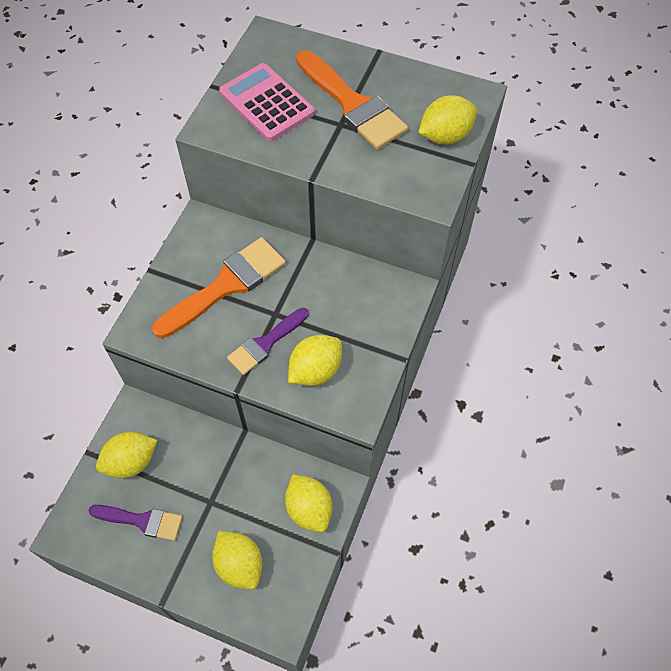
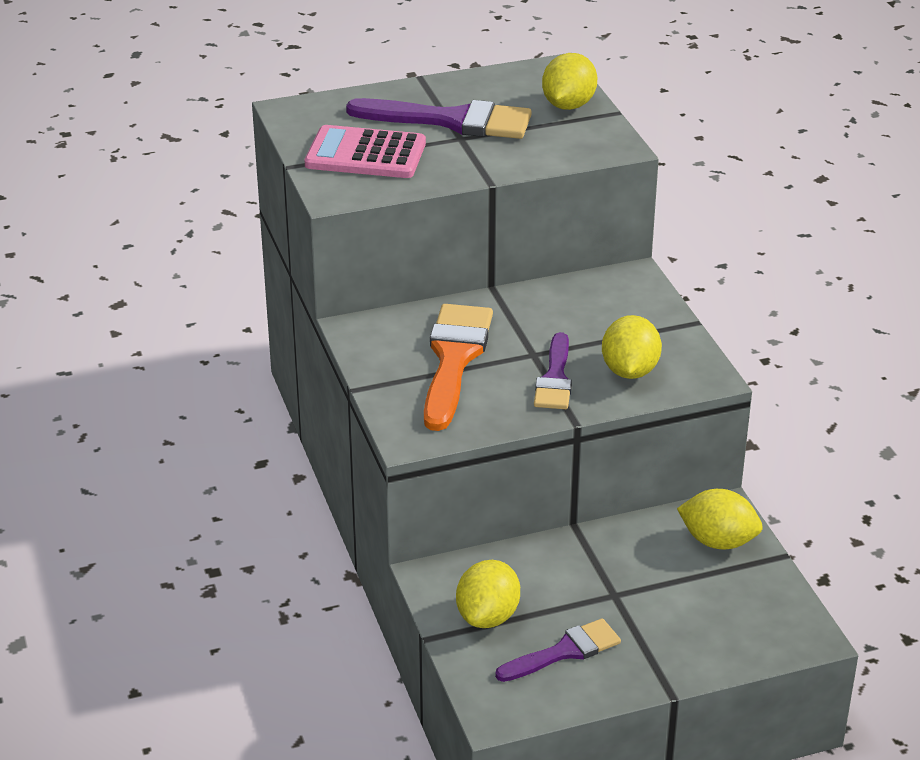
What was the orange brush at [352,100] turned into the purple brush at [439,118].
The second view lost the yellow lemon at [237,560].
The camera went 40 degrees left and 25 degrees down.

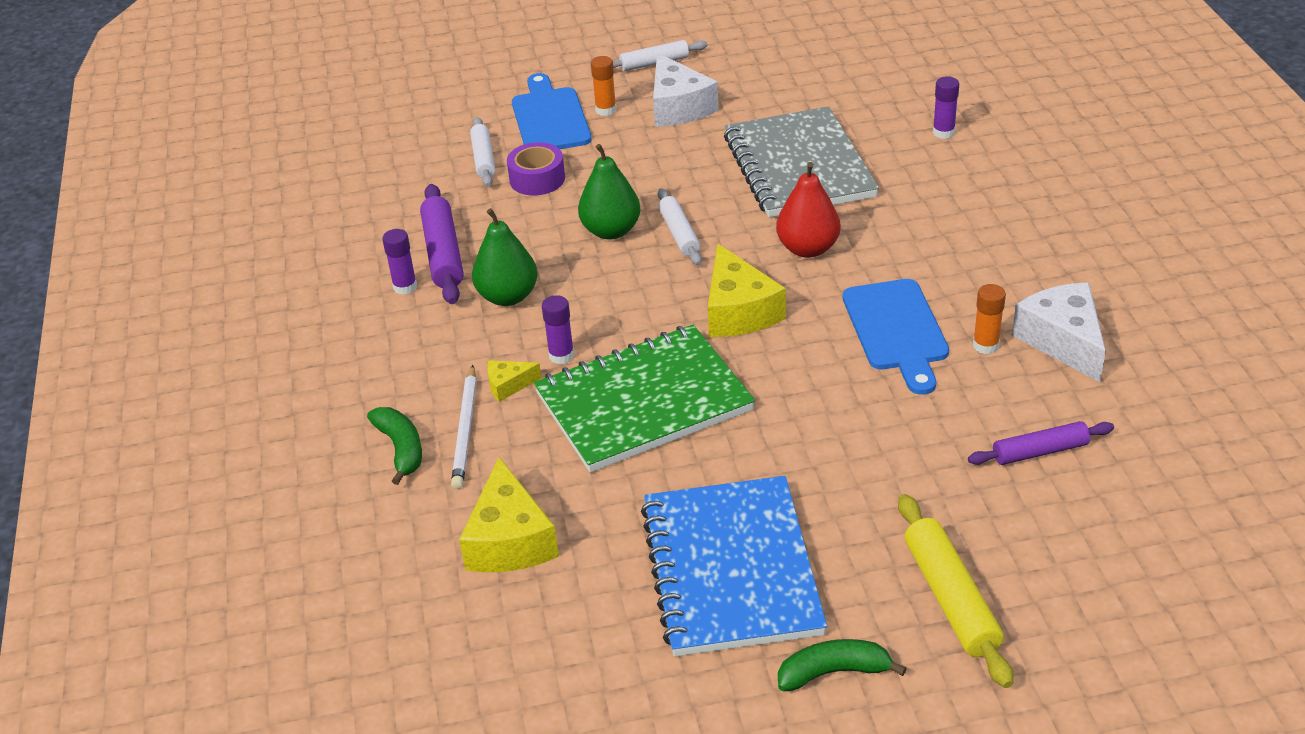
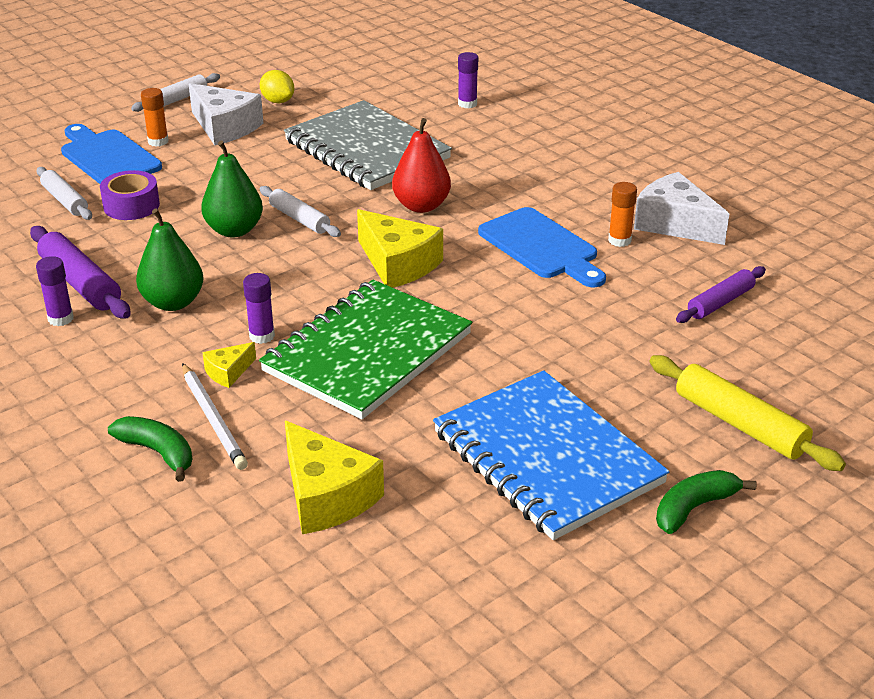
The second view gained the yellow lemon at [277,86].
The camera went 30 degrees left and 5 degrees down.

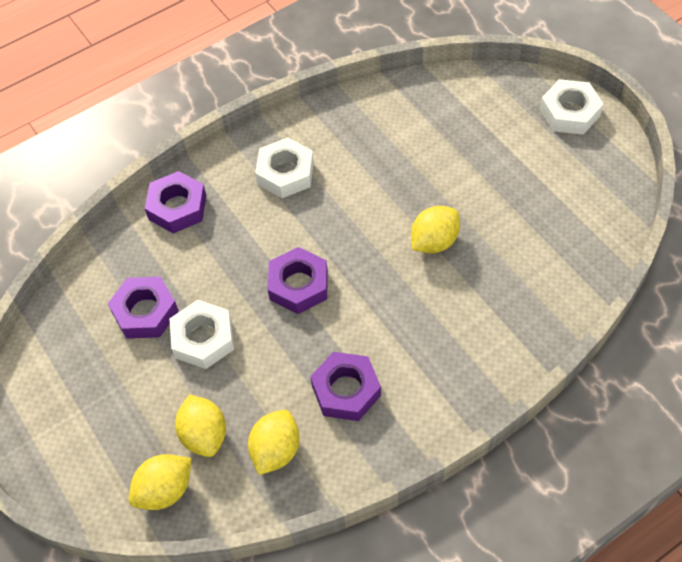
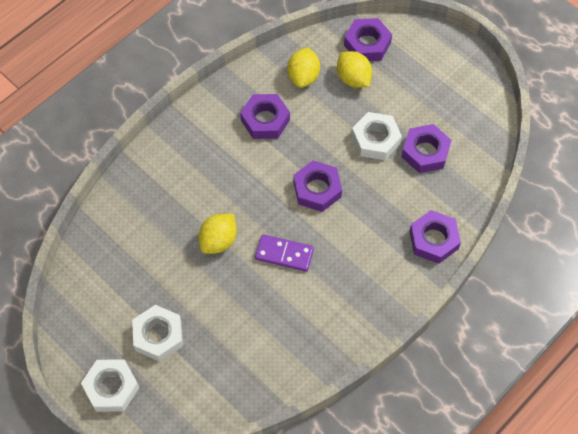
The white nut ended up elsewhere, having gone from [284,167] to [157,333].
The second view gained the purple domino at [284,253].
Where the yellow lemon stood at [160,482], the purple nut came to stand at [368,39].
The camera went 165 degrees right and 5 degrees up.

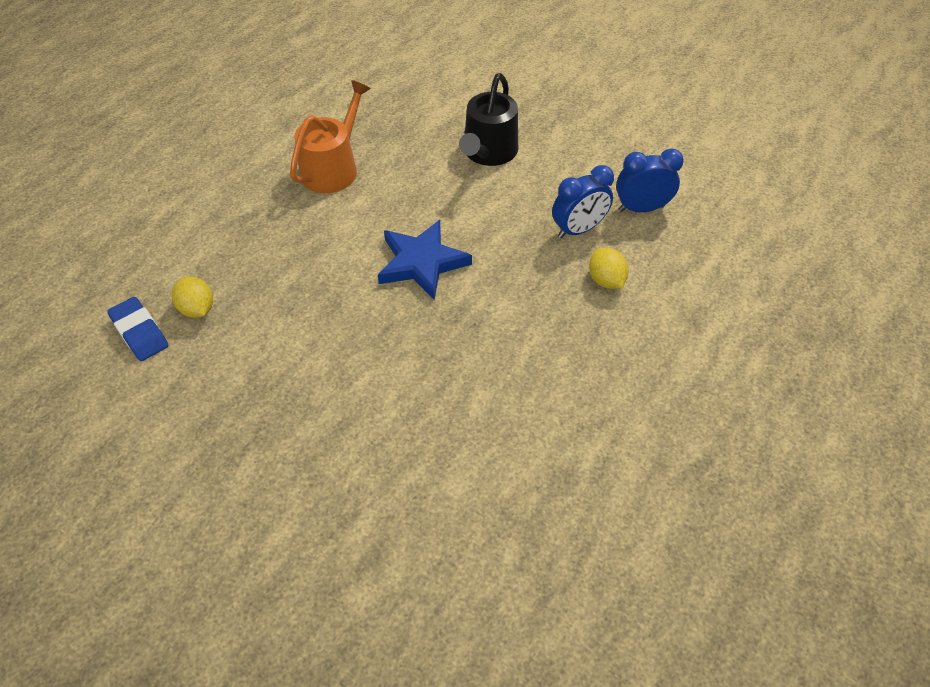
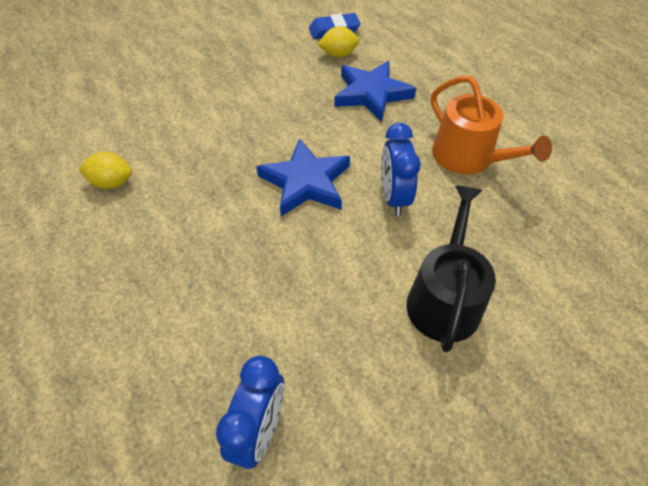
The yellow lemon ended up elsewhere, having gone from [609,268] to [105,170].
The second view gained the blue star at [375,91].
The blue clock ended up elsewhere, having gone from [583,201] to [401,169].
The black watering can at [488,119] ended up facing another way, 60 degrees clockwise from before.
The camera went 115 degrees right and 0 degrees up.

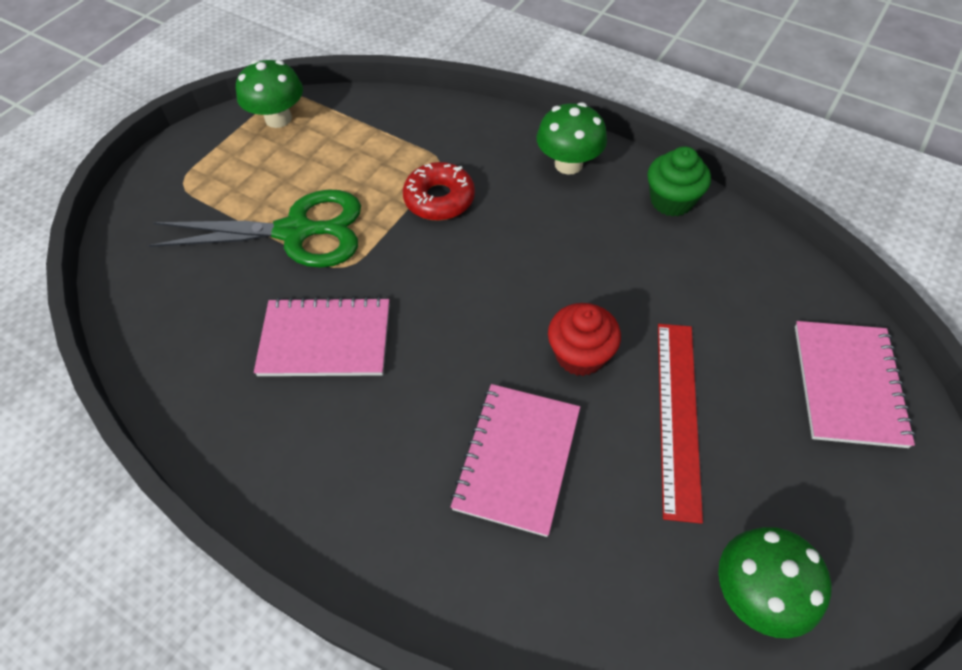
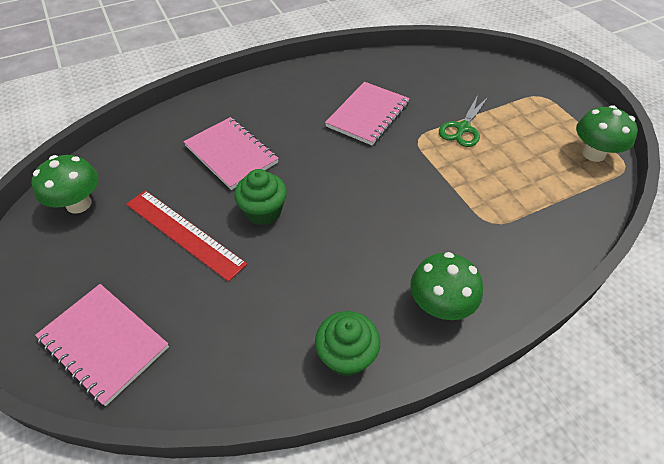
What was the red cupcake at [584,339] turned into the green cupcake at [260,197].
The size of the green scissors at [254,228] changed by a factor of 0.57.
The second view lost the red donut at [439,191].
The camera went 120 degrees right and 5 degrees down.

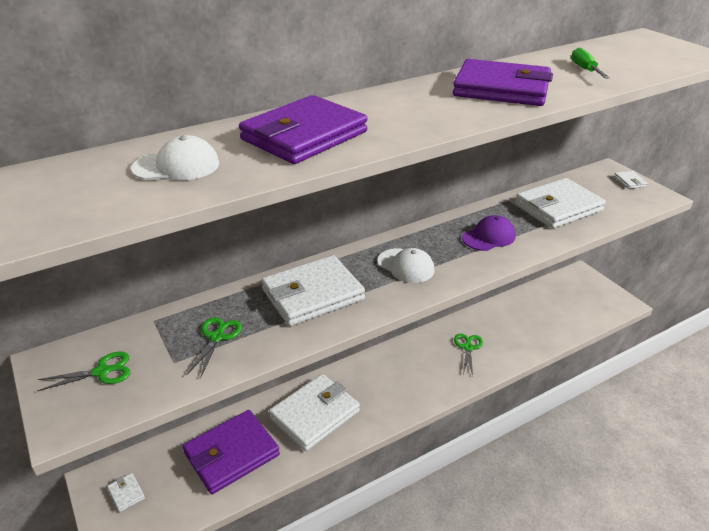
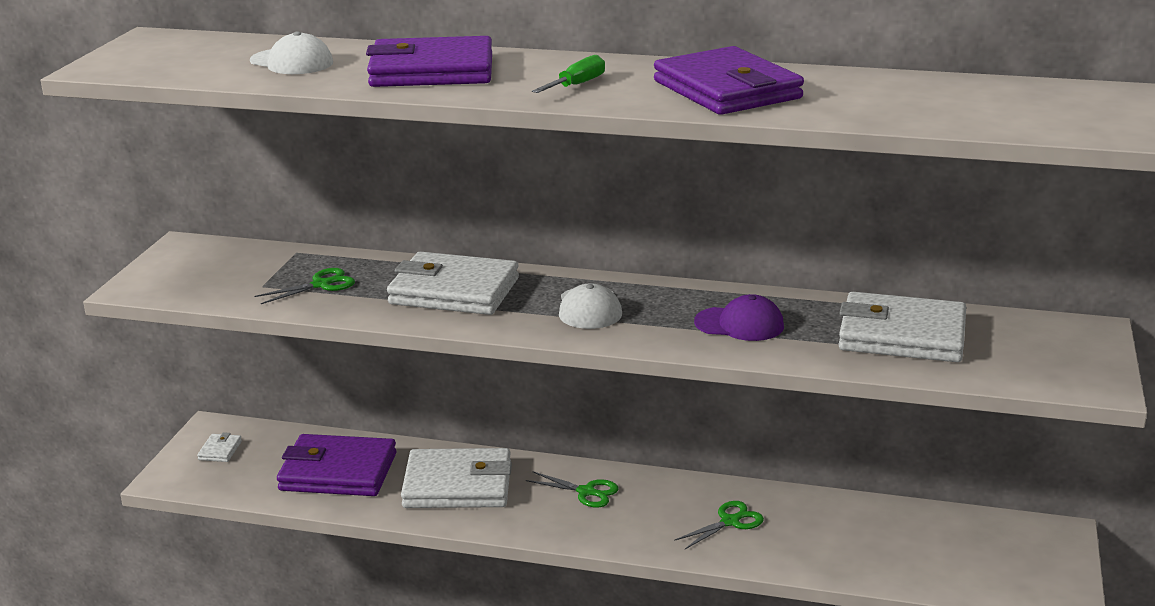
The green scissors ended up elsewhere, having gone from [84,371] to [572,489].
The green screwdriver ended up elsewhere, having gone from [590,63] to [568,74].
The second view lost the white wallet at [631,180].
The camera went 45 degrees right and 10 degrees down.

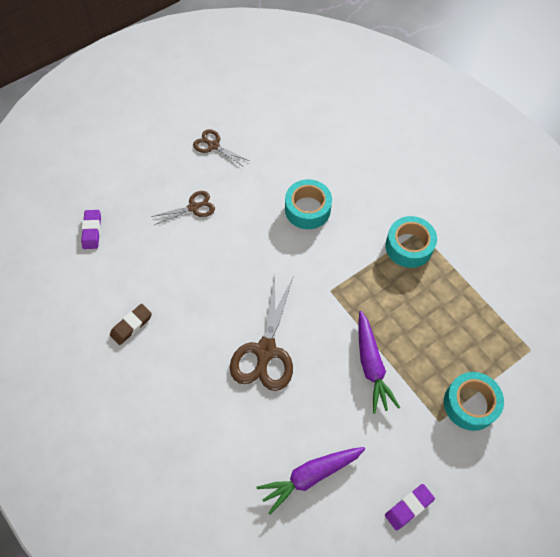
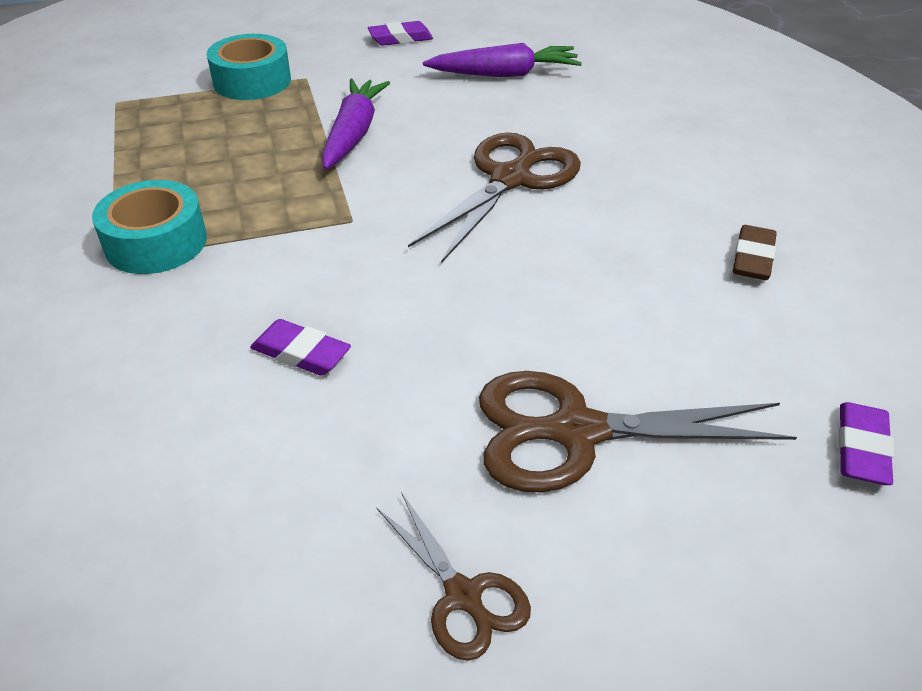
Where the turquoise tape stood at [308,204], the purple eraser came to stand at [300,347].
The size of the brown scissors at [183,208] changed by a factor of 1.81.
The brown eraser at [131,324] ended up facing another way, 45 degrees counterclockwise from before.
The camera went 160 degrees left and 20 degrees down.

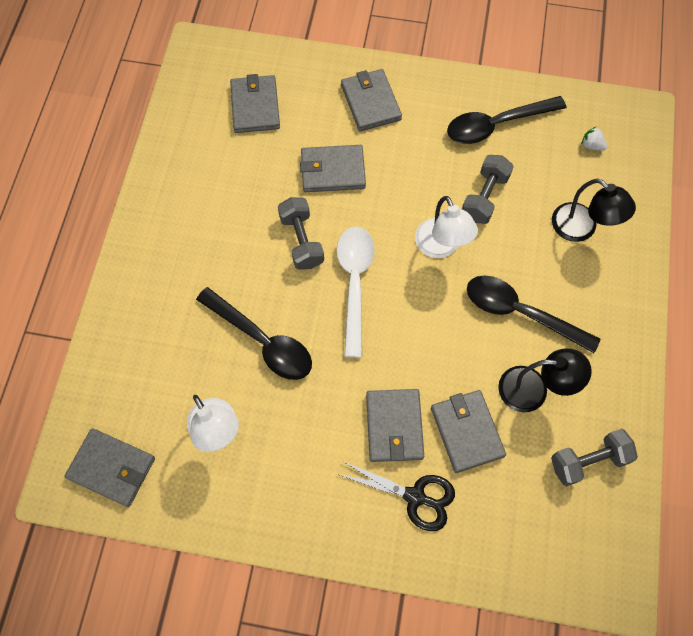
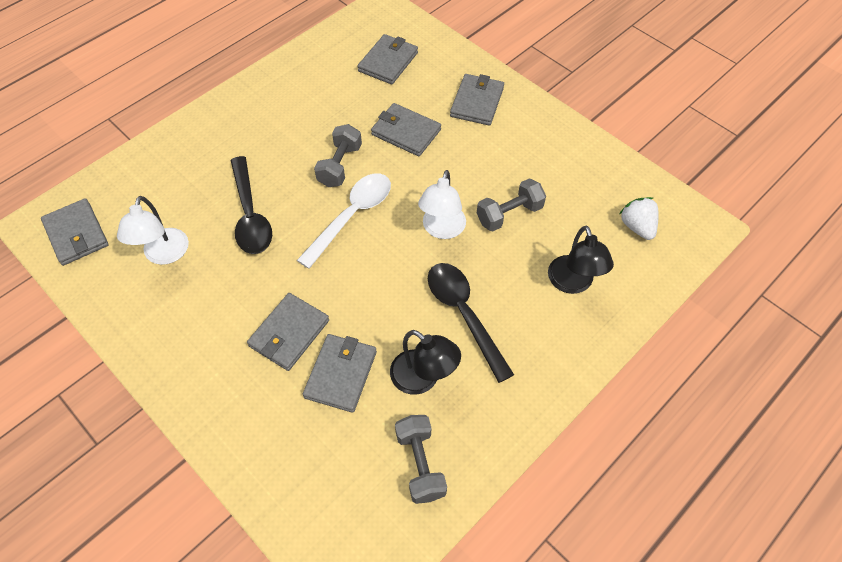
The grey dumbbell at [594,457] ended up facing another way, 60 degrees clockwise from before.
The size of the white strawberry at [594,139] changed by a factor of 1.64.
The second view lost the black scissors at [396,496].
The second view lost the black spoon at [506,120].
The camera went 35 degrees right and 10 degrees down.

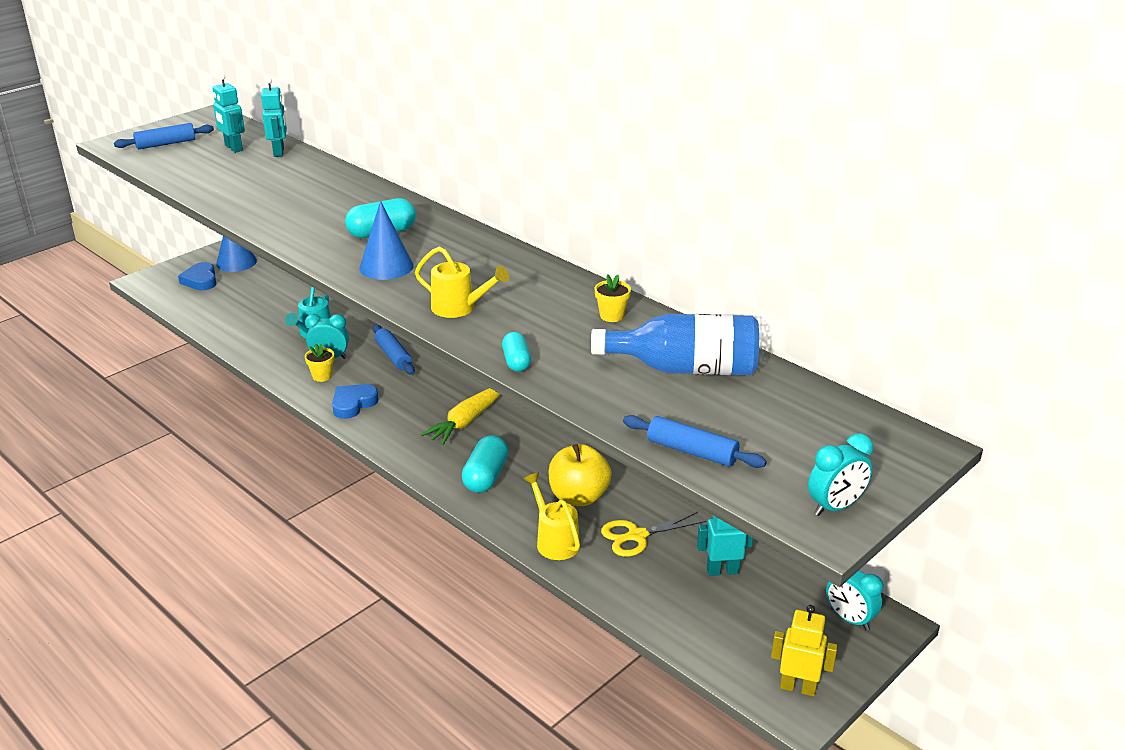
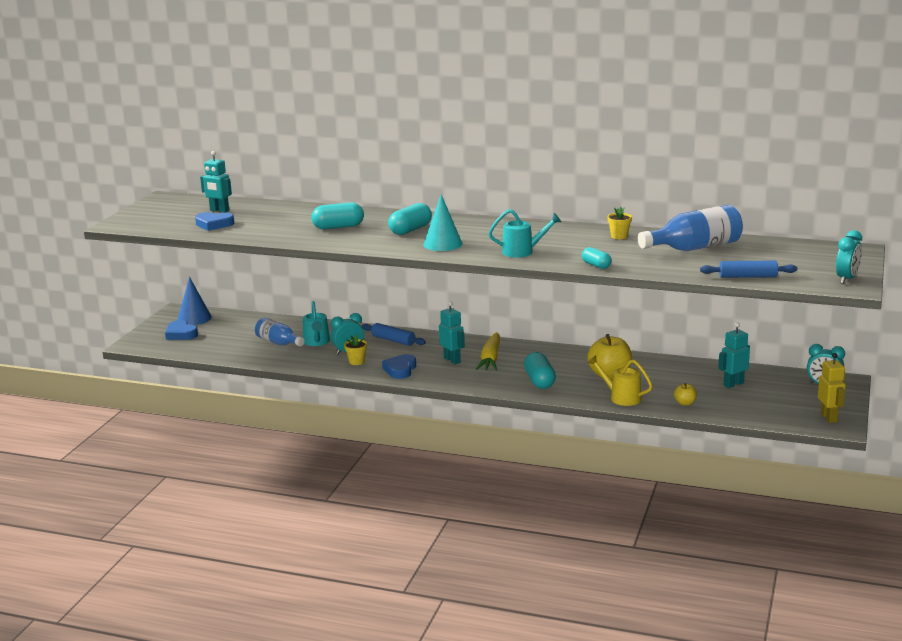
The second view gained the blue heart at [214,221].
The second view gained the blue bottle at [280,332].
The second view gained the turquoise capsule at [337,215].
What was the blue cone at [387,240] turned into the turquoise cone at [443,223].
The turquoise robot ended up elsewhere, having gone from [274,117] to [452,332].
What was the yellow watering can at [462,282] turned into the turquoise watering can at [525,233].
The second view gained the yellow apple at [685,394].
The yellow robot at [804,651] ended up facing another way, 90 degrees clockwise from before.
The second view lost the blue rolling pin at [164,136].
The second view lost the yellow scissors at [653,534].
The camera went 25 degrees left and 10 degrees down.

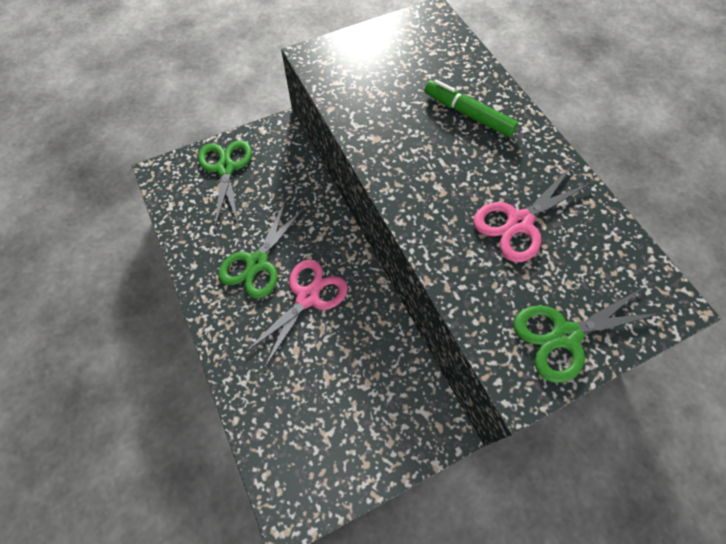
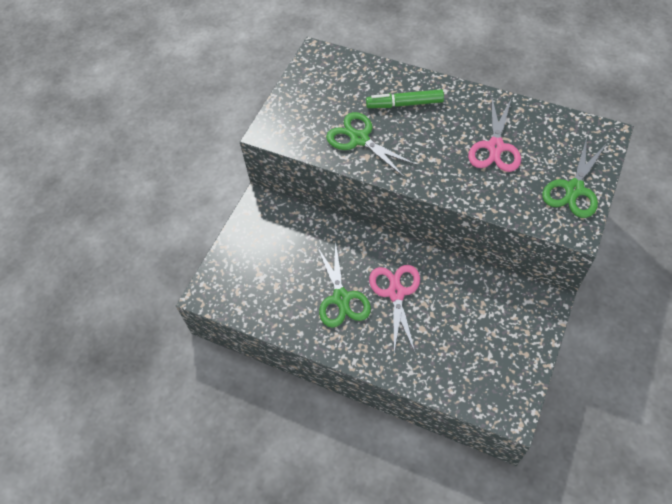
The green scissors ended up elsewhere, having gone from [225,183] to [371,144].
The camera went 35 degrees left and 5 degrees down.

